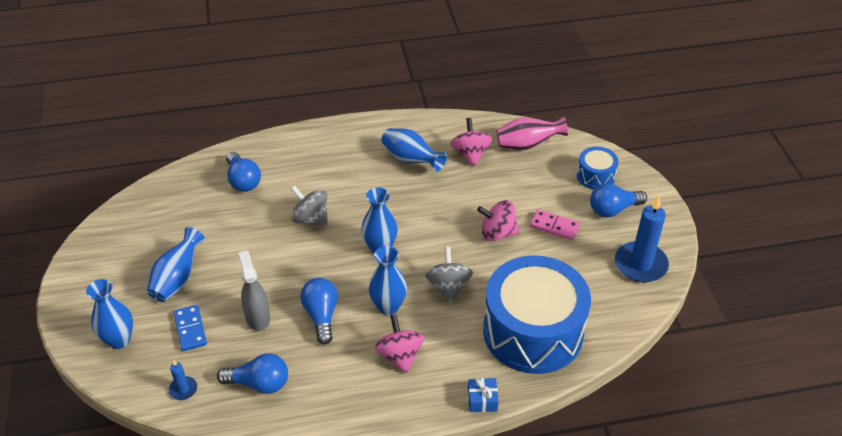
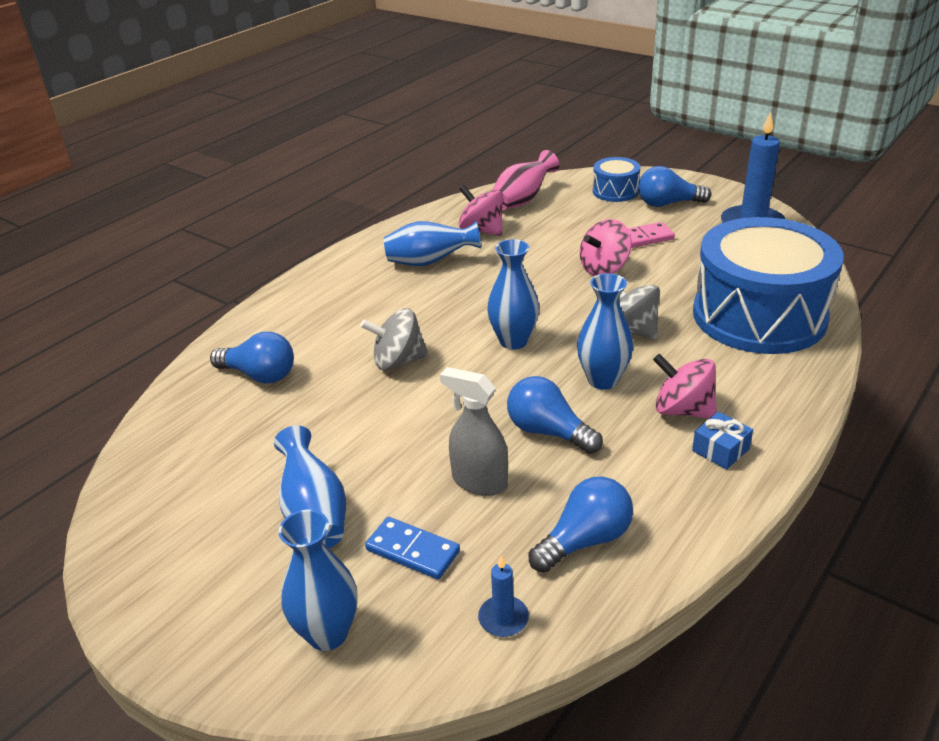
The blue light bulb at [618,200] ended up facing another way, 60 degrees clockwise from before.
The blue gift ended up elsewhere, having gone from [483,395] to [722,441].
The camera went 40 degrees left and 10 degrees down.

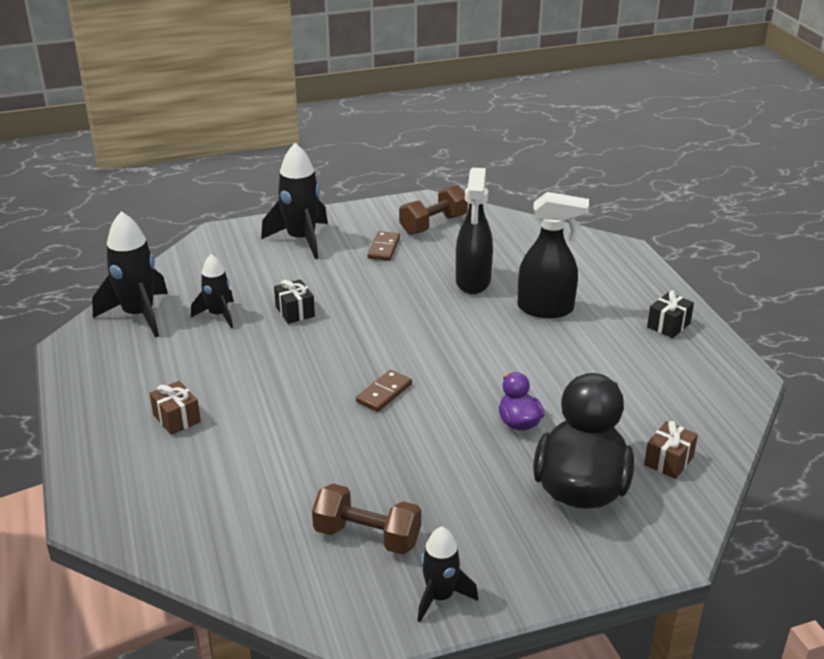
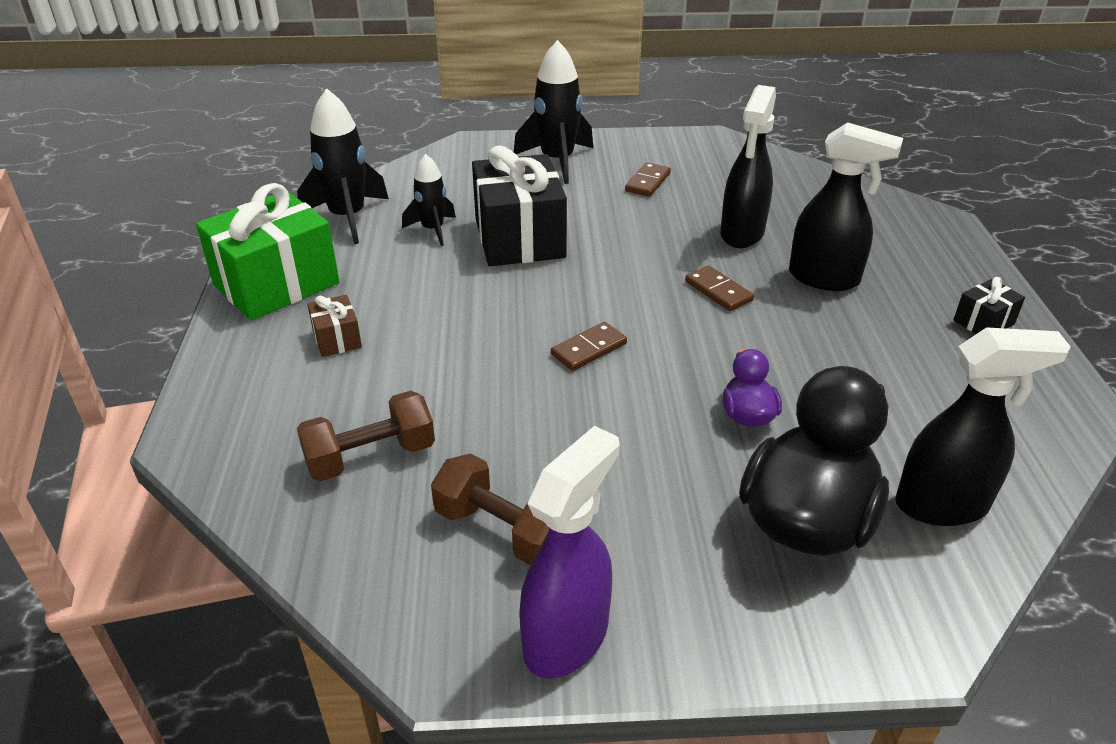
The second view gained the green gift at [268,252].
The brown dumbbell ended up elsewhere, having gone from [433,210] to [366,436].
The size of the black gift at [294,301] changed by a factor of 2.24.
Where the black rocket stood at [448,574], the purple spray bottle came to stand at [569,552].
The second view gained the brown domino at [719,288].
Where the brown gift stood at [671,450], the black spray bottle came to stand at [983,426].
The camera went 15 degrees right and 5 degrees up.

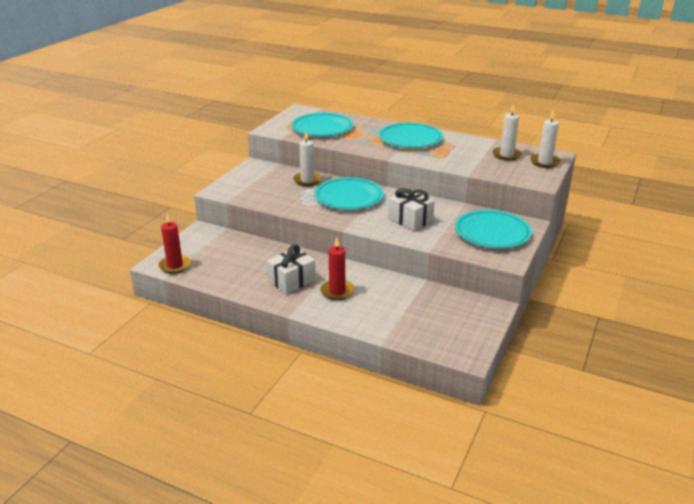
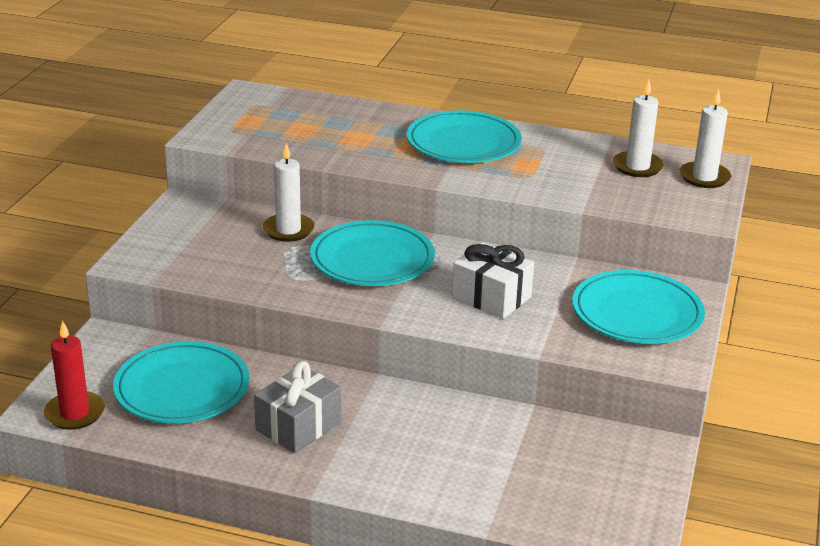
The turquoise plate ended up elsewhere, having gone from [322,125] to [181,382].
What was the white gift at [291,269] turned into the grey gift at [297,407].
The second view lost the red candle at [337,268].
The camera went 10 degrees left and 0 degrees up.

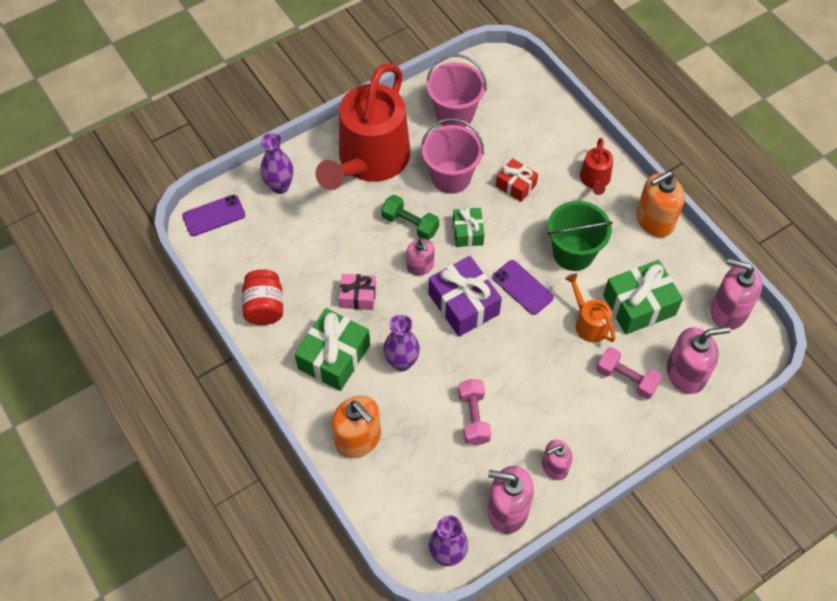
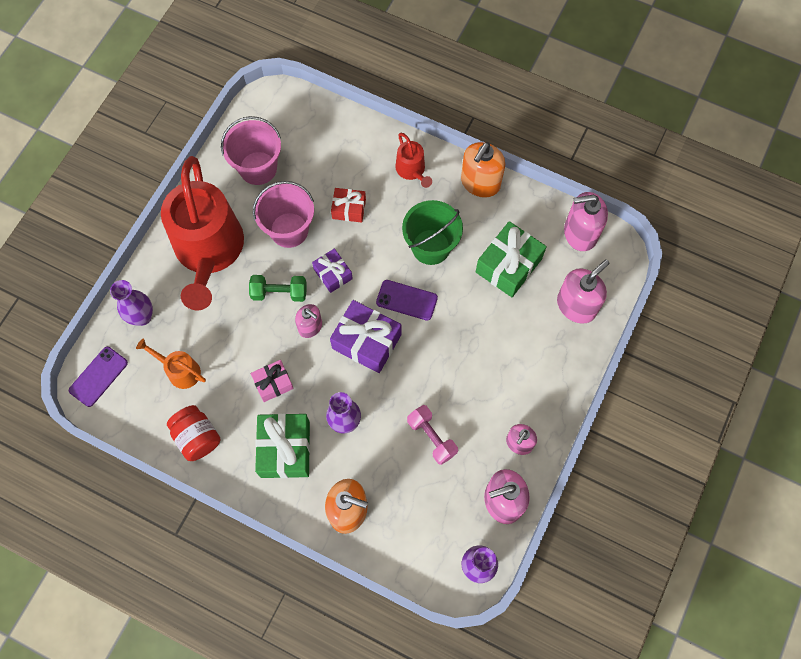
The orange watering can ended up elsewhere, having gone from [590,307] to [171,364].
What was the green gift at [468,227] turned into the purple gift at [332,270].
The second view lost the pink dumbbell at [629,373].
The camera went 30 degrees left and 10 degrees up.

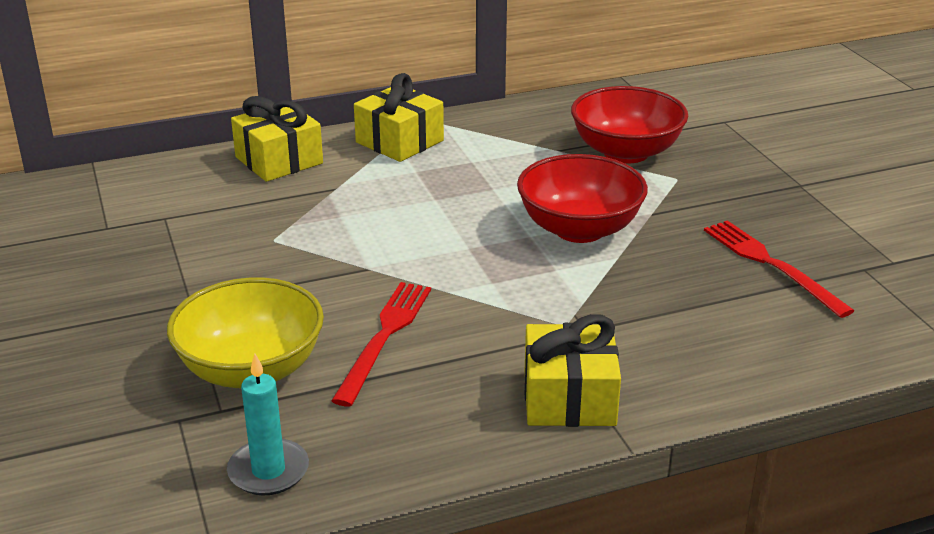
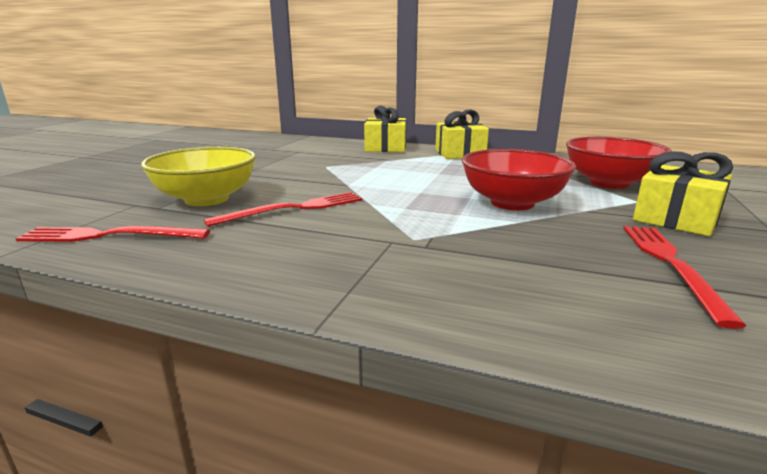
Where the turquoise candle stood at [268,425], the red fork came to stand at [112,234].
The yellow gift ended up elsewhere, having gone from [573,370] to [683,193].
The camera went 40 degrees right and 10 degrees down.

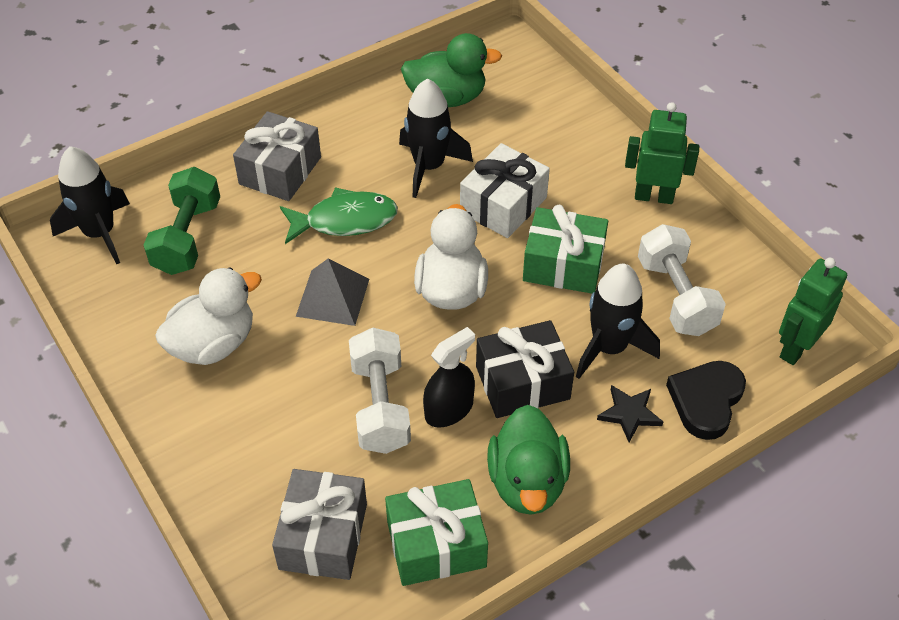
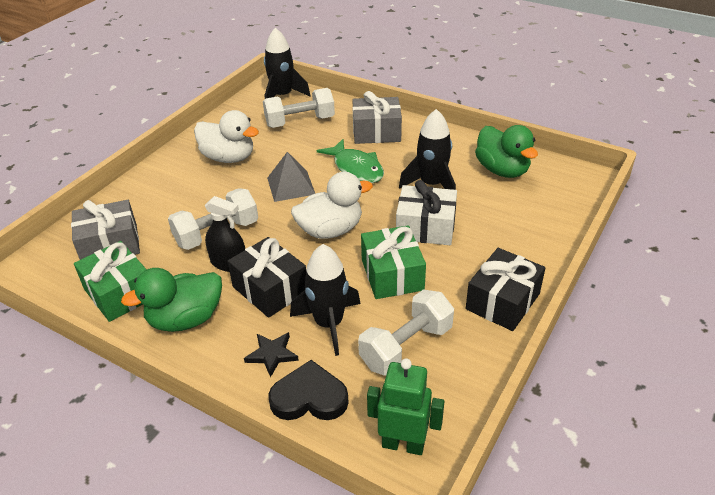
What was the green dumbbell at [182,221] turned into the white dumbbell at [299,108].
Where the green robot stood at [662,153], the black gift came to stand at [505,289].
The camera went 65 degrees right and 10 degrees down.

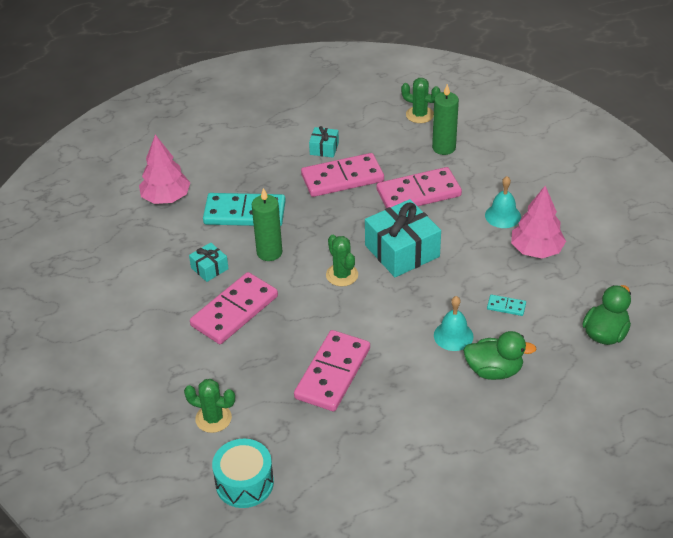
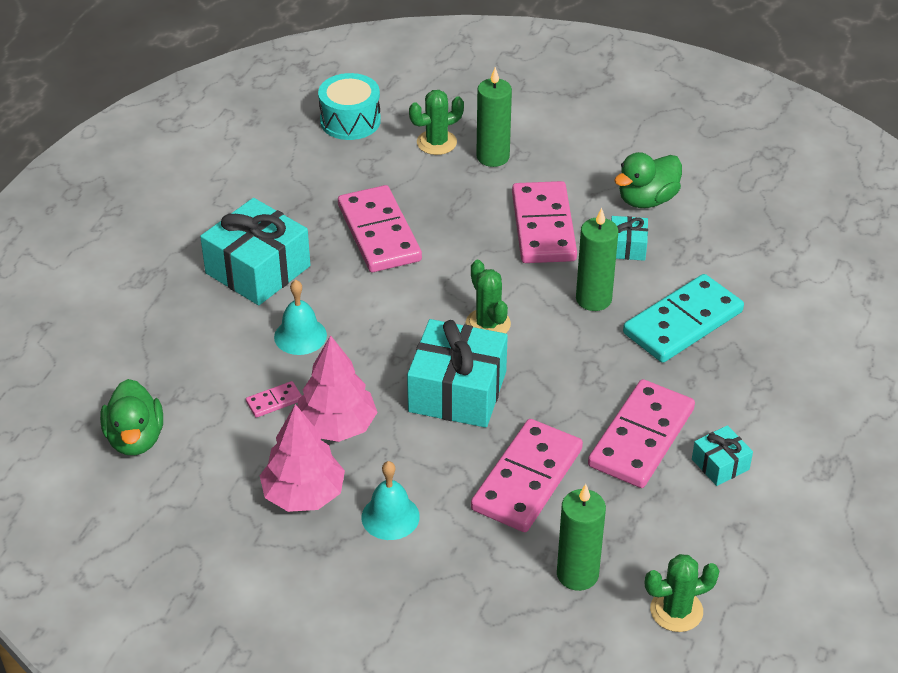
The second view gained the turquoise gift at [255,251].
What was the turquoise domino at [506,305] turned into the pink domino at [274,399].
The pink tree ended up elsewhere, having gone from [164,169] to [337,388].
The green cactus at [342,260] ended up facing another way, 45 degrees clockwise from before.
The second view gained the green candle at [494,117].
The green duck ended up elsewhere, having gone from [500,355] to [648,180].
The camera went 135 degrees right and 0 degrees up.

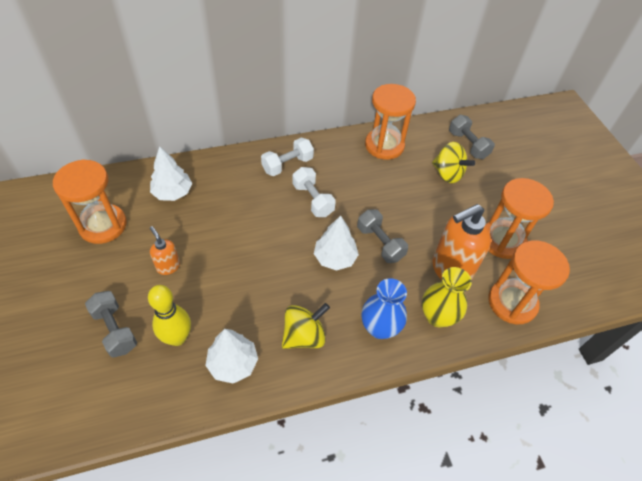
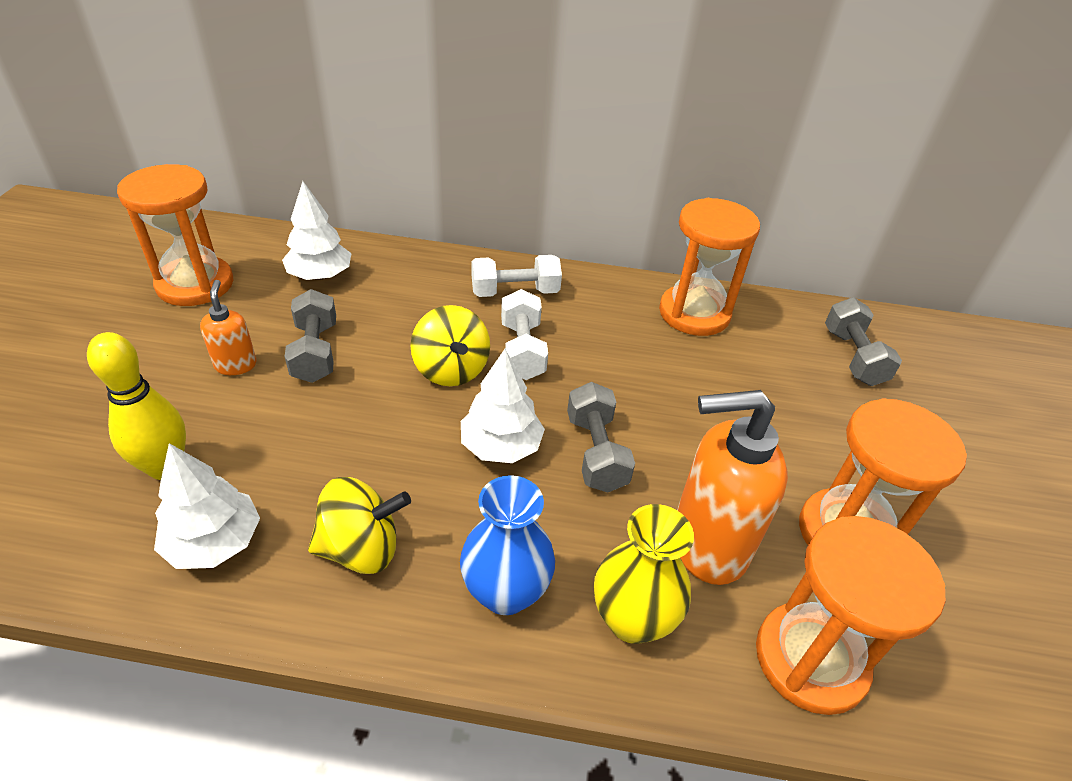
The grey dumbbell ended up elsewhere, having gone from [111,324] to [310,336].
The yellow spinning top ended up elsewhere, having gone from [453,162] to [450,345].
The camera went 25 degrees right and 10 degrees down.

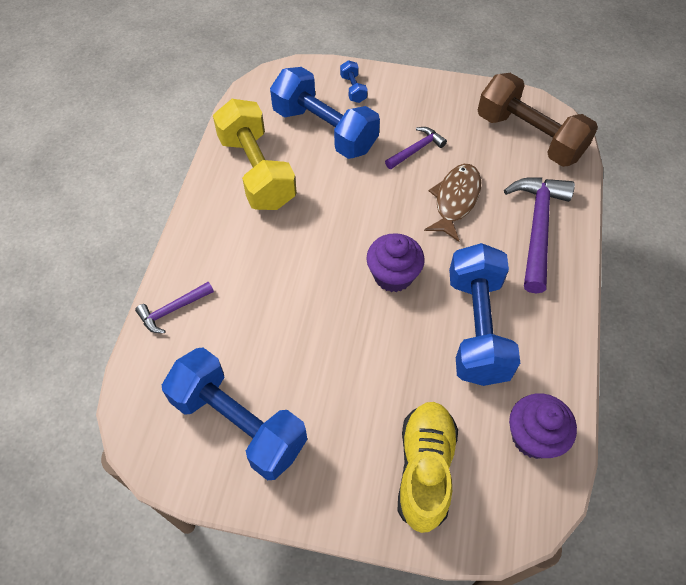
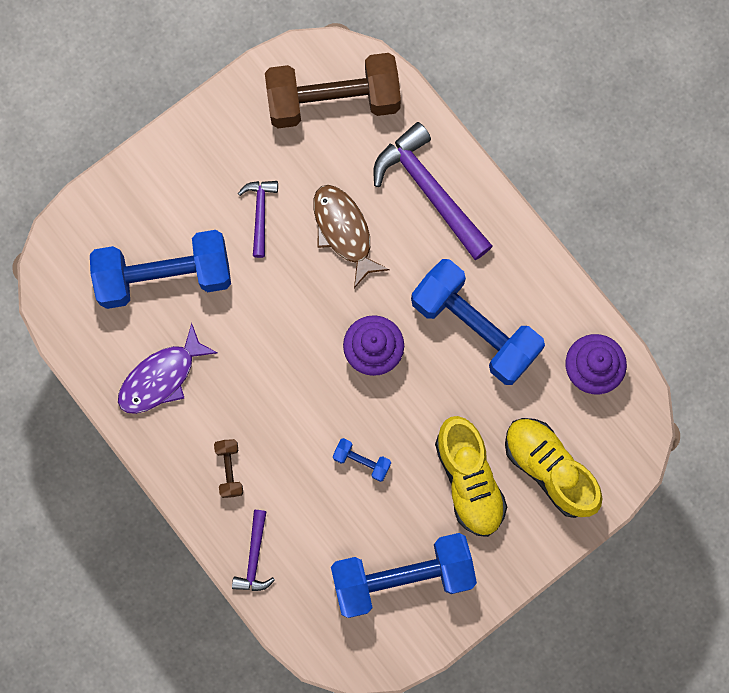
Where the yellow dumbbell stood at [255,154], the purple fish came to stand at [167,368].
The second view gained the brown dumbbell at [228,468].
The blue dumbbell ended up elsewhere, having gone from [354,81] to [362,460].
The second view gained the yellow shoe at [471,476].
The camera went 50 degrees left and 20 degrees up.

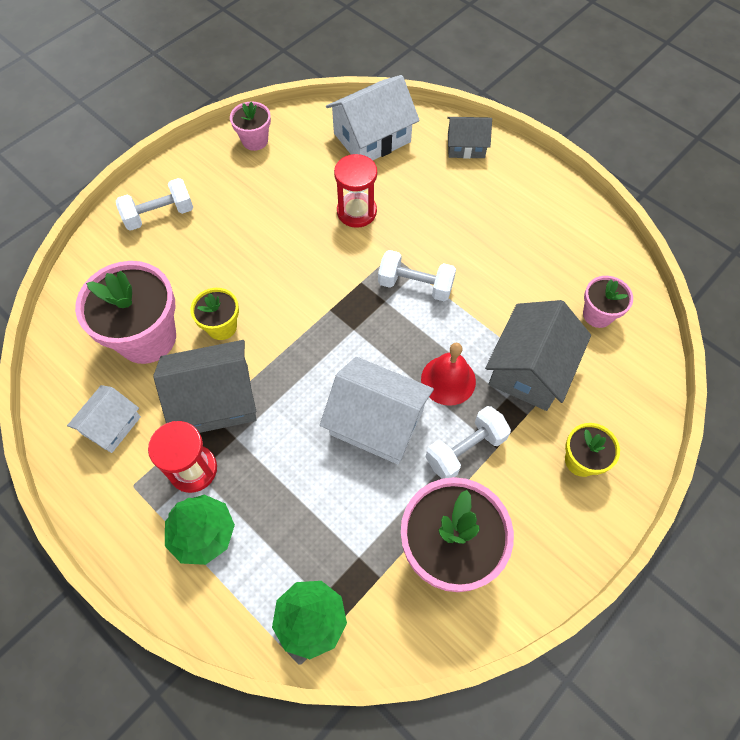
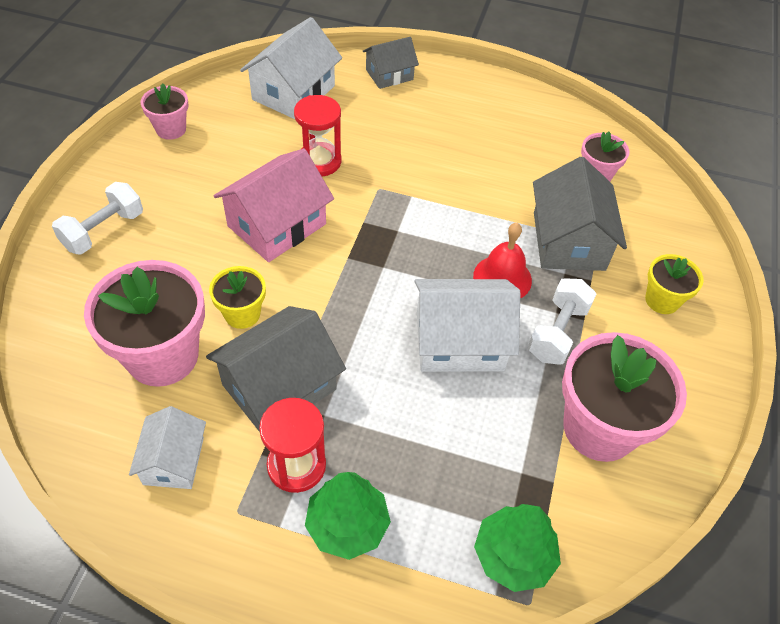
The second view gained the pink house at [273,205].
The second view lost the white dumbbell at [417,275].
The camera went 30 degrees left and 10 degrees down.

